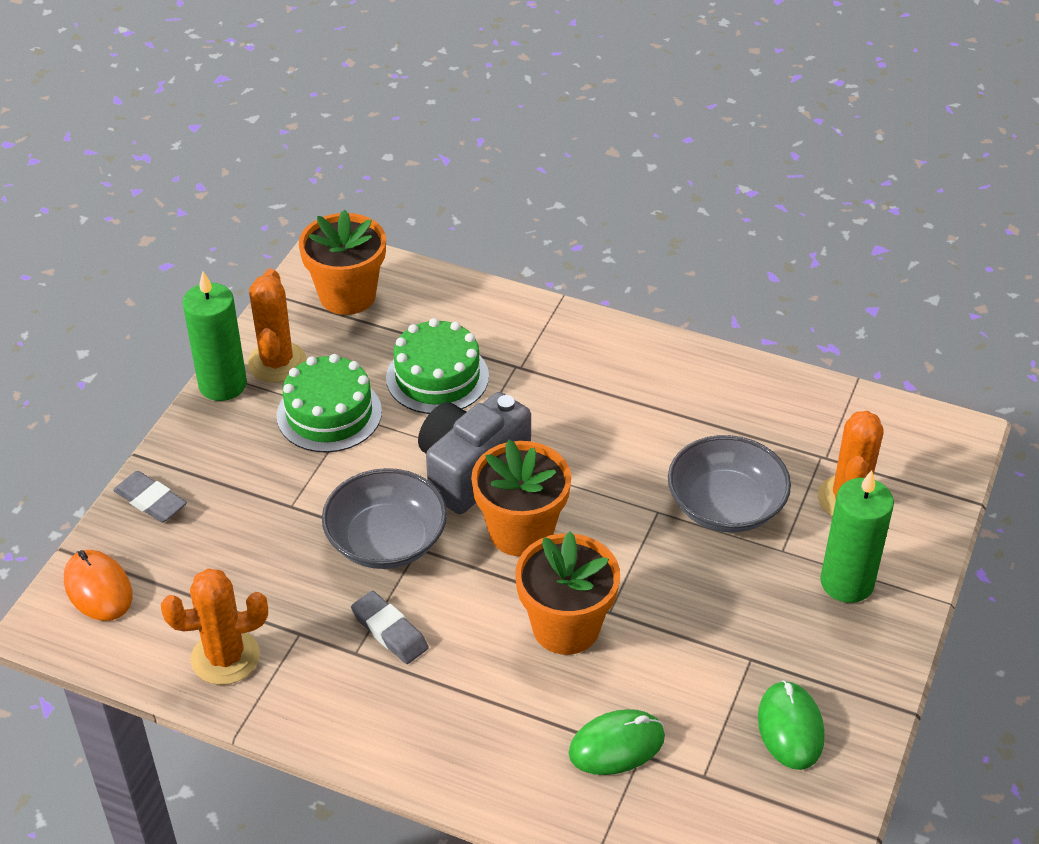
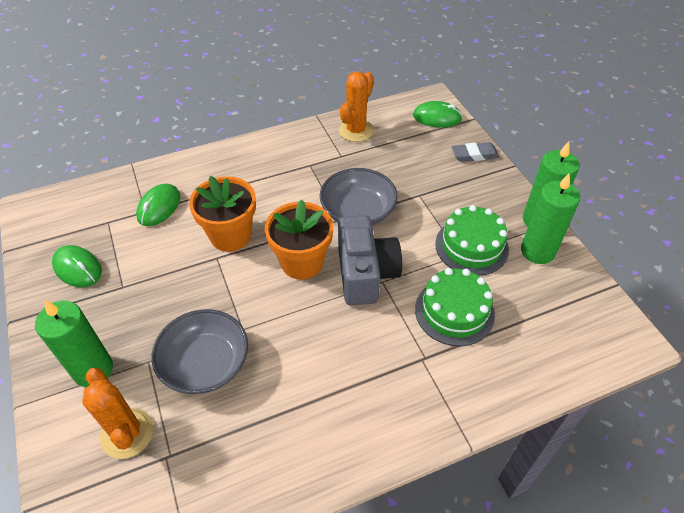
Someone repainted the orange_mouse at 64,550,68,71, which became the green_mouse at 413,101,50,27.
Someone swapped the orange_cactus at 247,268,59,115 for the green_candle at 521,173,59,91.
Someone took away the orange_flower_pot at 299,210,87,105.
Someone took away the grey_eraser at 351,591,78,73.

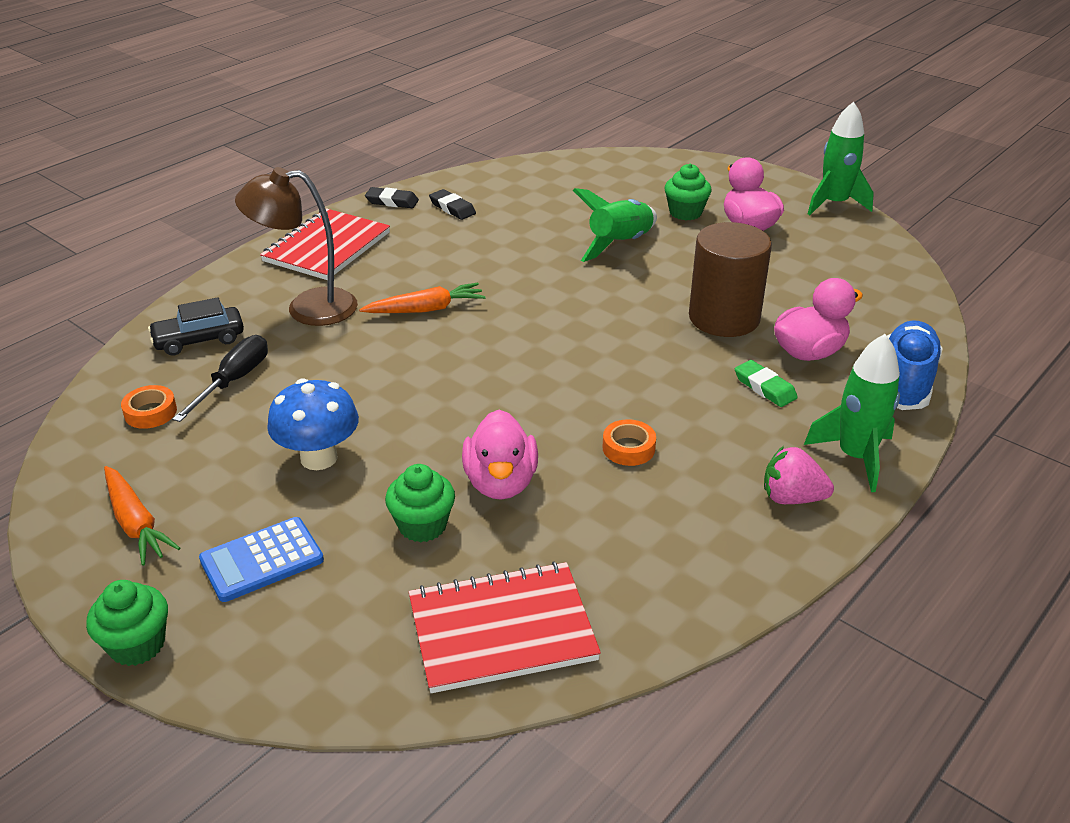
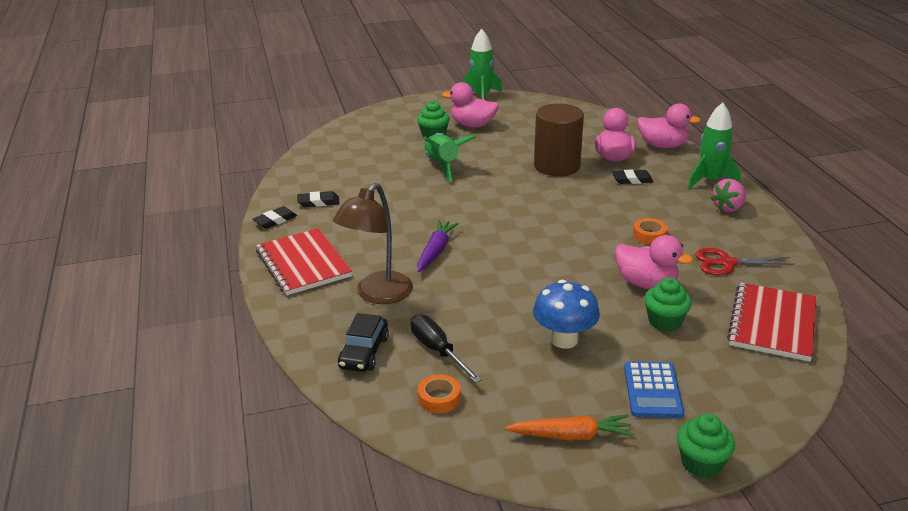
Someone repainted the orange_carrot at 359,283,127,30, which became the purple_carrot at 417,220,42,52.
Someone repainted the green_eraser at 735,360,63,47, which became the black_eraser at 612,169,42,15.
Someone swapped the blue_shoe at 887,320,55,90 for the pink_duck at 637,103,64,45.
Someone put down the red_scissors at 695,248,100,28.

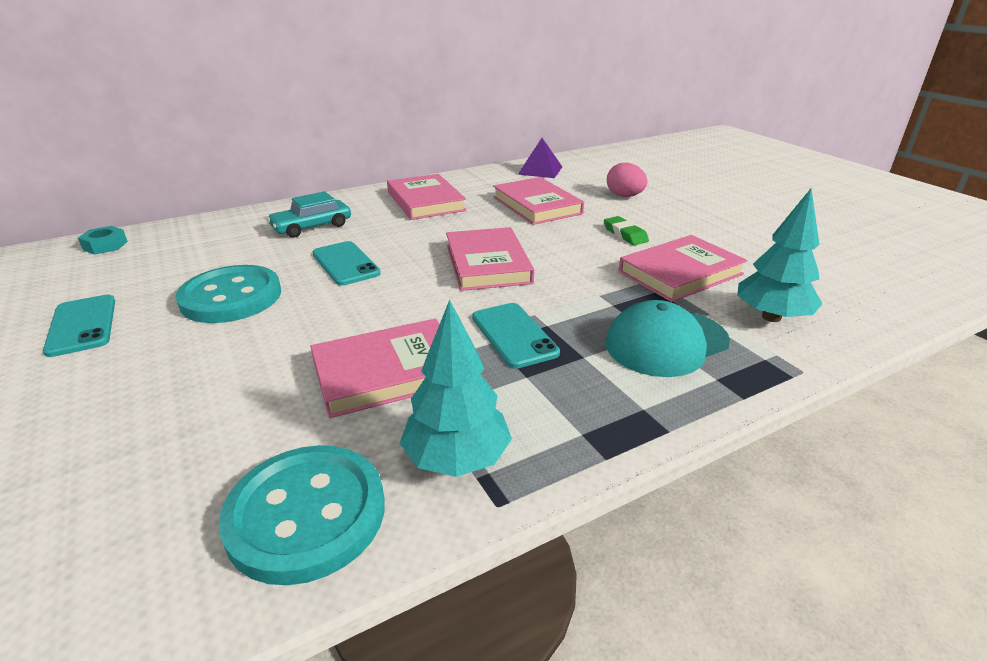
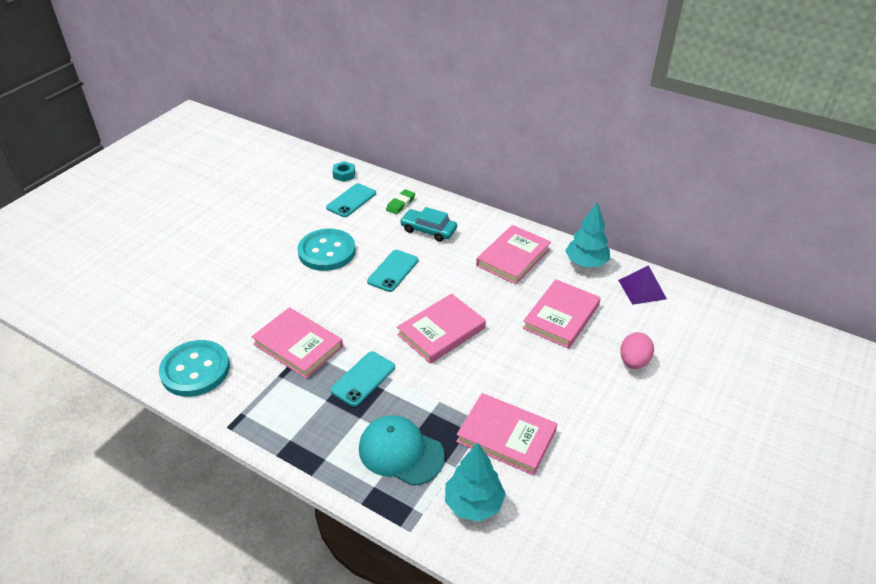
Someone carried the turquoise_phone from 43,295,72,62 to 326,183,50,34.
Someone carried the turquoise_tree from 400,299,112,178 to 565,201,45,66.
Someone carried the green_eraser from 604,216,45,29 to 386,189,29,25.

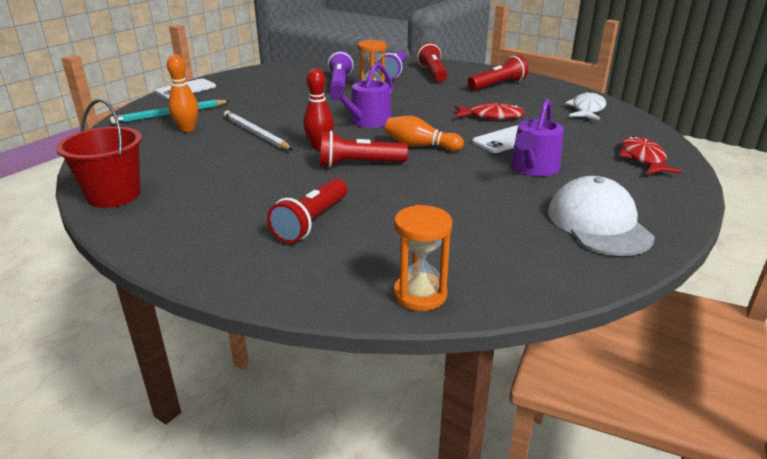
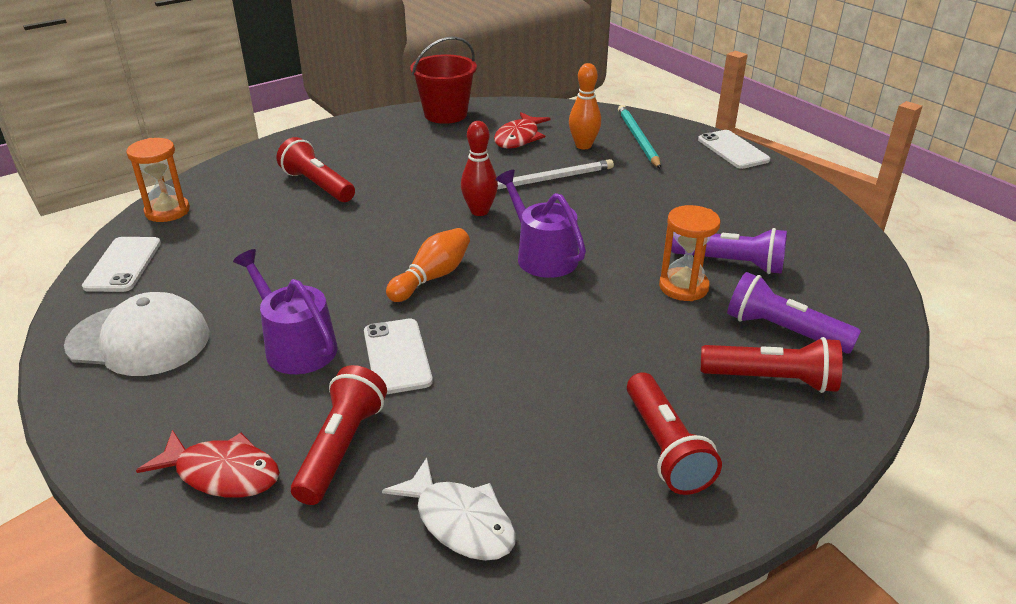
Someone carried the red_flashlight from 320,131,88,36 to 291,365,96,140.
Someone carried the red_fish from 455,103,69,17 to 494,112,56,37.
Someone put down the white_phone at 82,237,79,55.

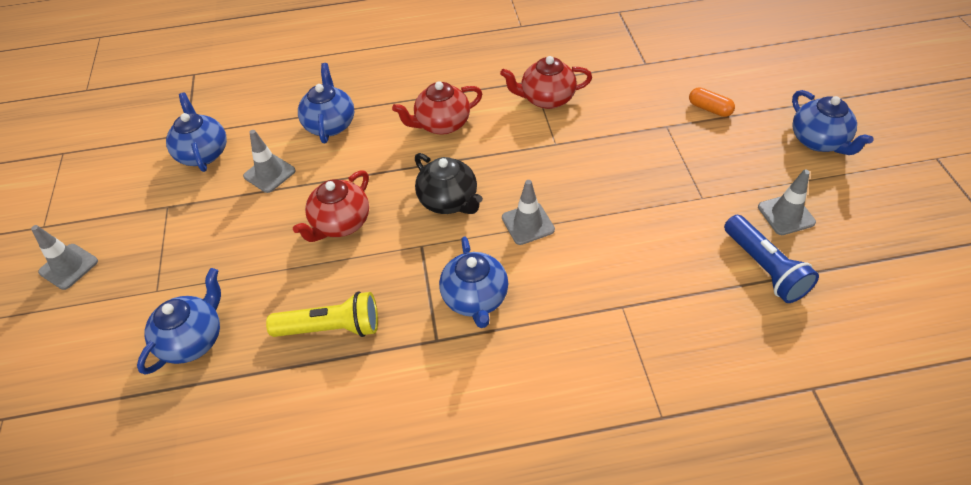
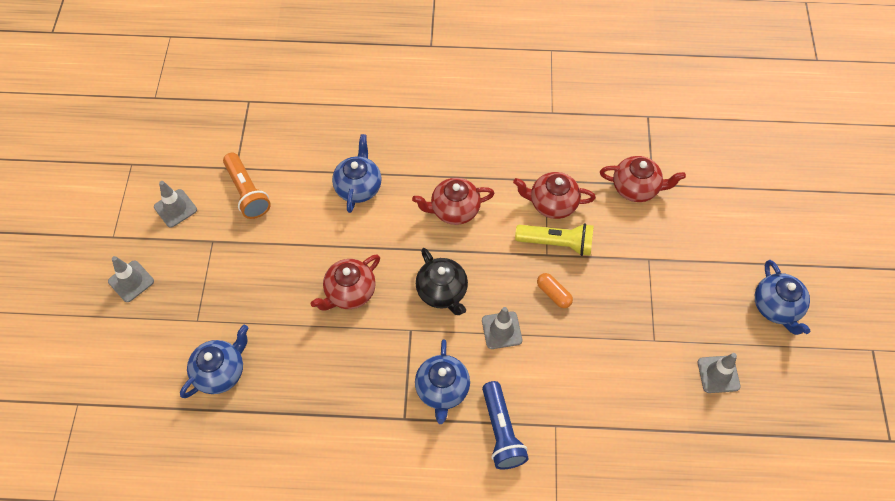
Someone swapped the blue_teapot at 166,93,61,79 for the orange_flashlight at 223,153,48,66.
Someone carried the grey_traffic_cone from 243,130,53,63 to 154,181,43,47.
Someone carried the yellow_flashlight from 266,292,112,45 to 515,223,79,33.
Someone carried the orange_capsule from 689,87,46,30 to 537,273,36,35.
Someone carried the blue_flashlight from 724,215,95,88 to 482,381,47,88.
Someone put down the red_teapot at 600,156,86,46.

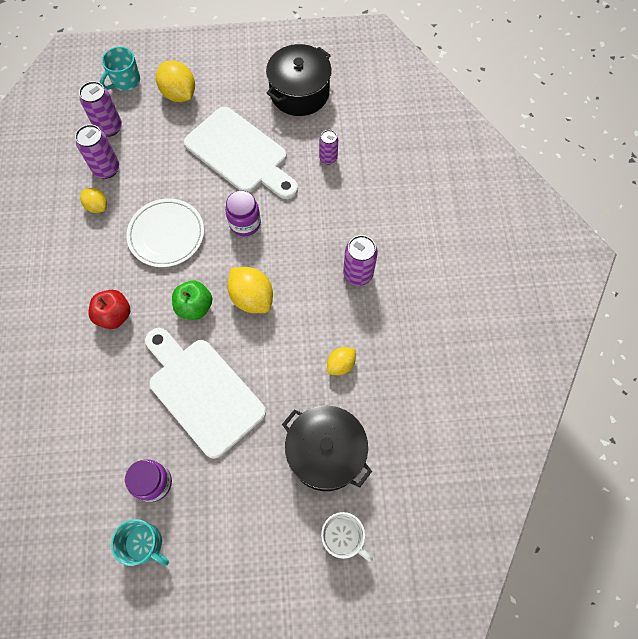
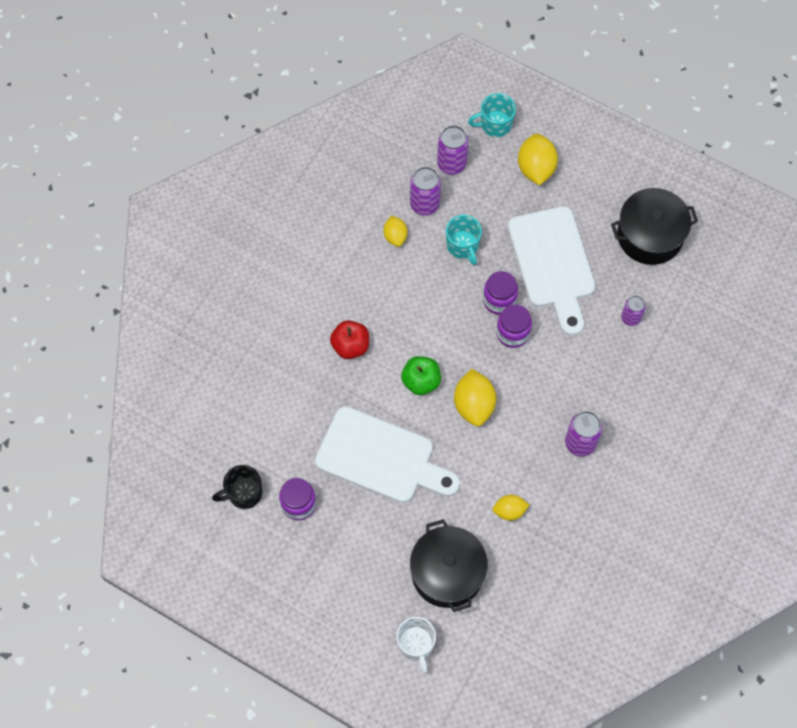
Someone carried the turquoise_mug from 111,519,58,47 to 446,215,36,50.
Someone took away the white_plate at 126,198,78,69.
Someone rotated the white_cutting_board at 145,328,121,131 by 120 degrees clockwise.
Someone put down the black_mug at 212,465,50,44.
Someone put down the purple_jar at 483,271,35,44.

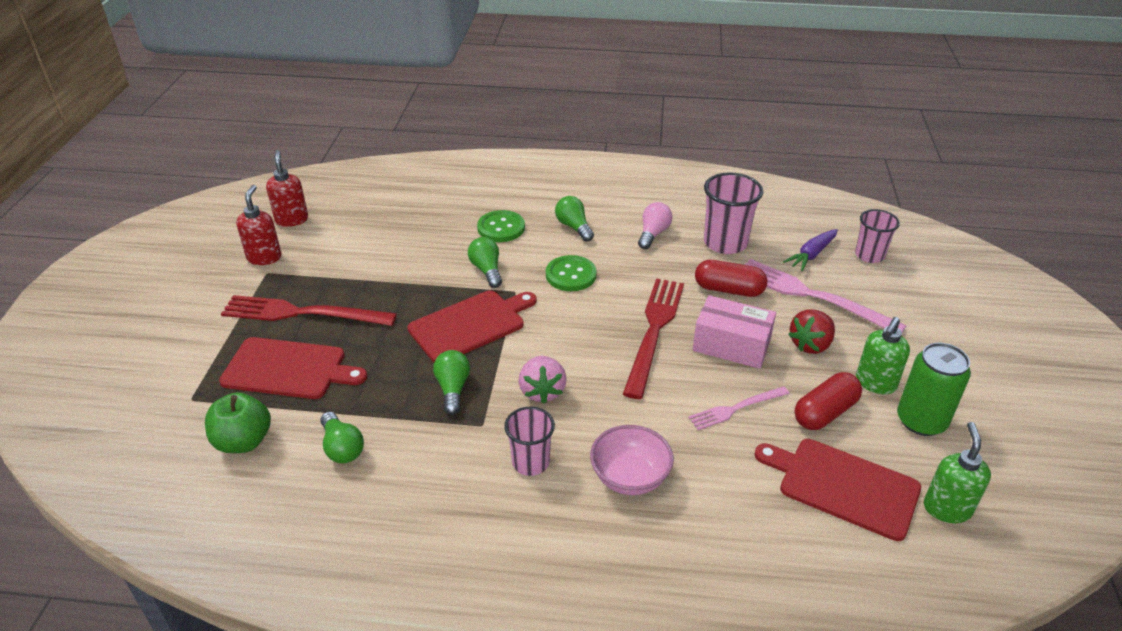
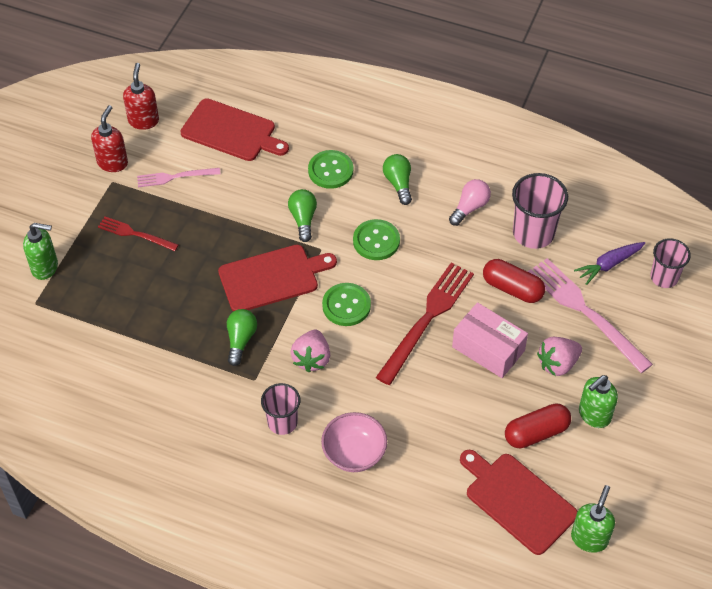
Someone took away the green_apple at 205,392,66,61.
Someone carried the red_cutting_board from 219,337,148,62 to 180,98,109,63.
Someone scaled the red_fork at 221,295,176,31 by 0.56.
Someone took away the green_light_bulb at 321,412,43,52.
Someone carried the pink_fork from 688,386,102,44 to 137,168,83,19.
Someone repainted the red_strawberry at 788,310,47,44, which became the pink_strawberry at 537,337,45,39.
Someone took away the green_can at 897,343,74,93.
Someone put down the green_soap_dispenser at 23,223,35,57.
Someone put down the green_button at 322,283,49,43.

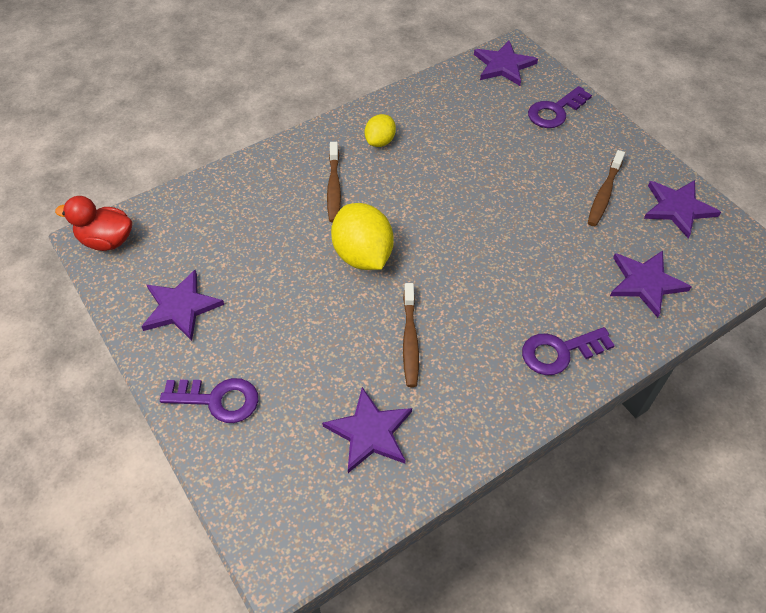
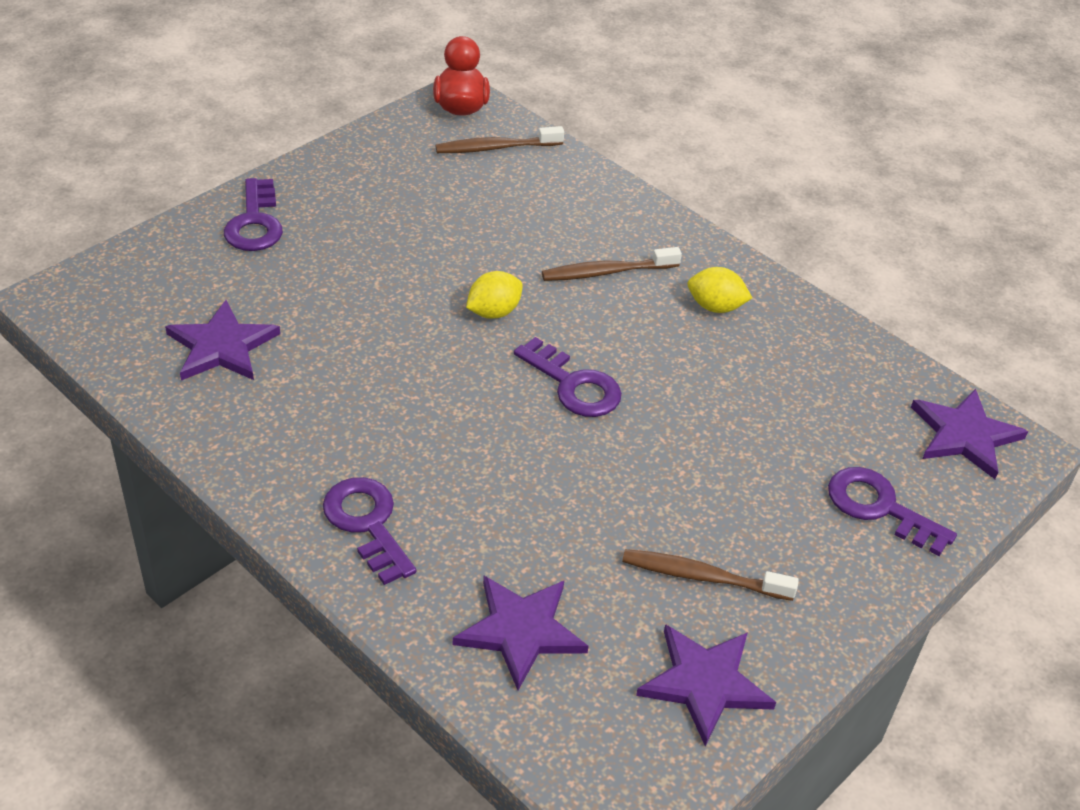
Someone took away the purple_star at 141,270,83,71.
Someone scaled the yellow_lemon at 331,203,63,67 by 0.56.
Someone carried the brown_toothbrush from 403,283,16,104 to 435,126,129,27.
Someone put down the purple_key at 514,337,108,80.

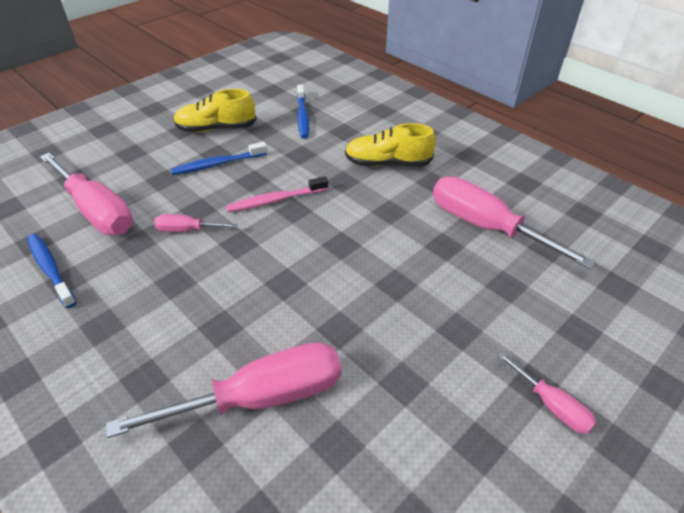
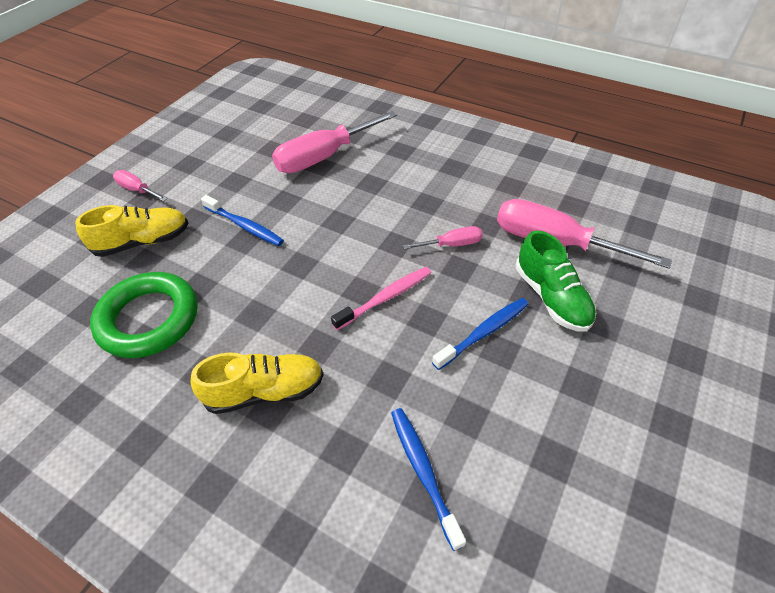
Someone carried the blue_toothbrush from 27,234,50,74 to 201,195,83,51.
Someone carried the yellow_shoe from 173,89,84,43 to 75,205,113,52.
Someone swapped the pink_screwdriver at 433,176,163,93 for the green_ring at 90,272,108,86.
Someone put down the green_shoe at 516,230,80,102.

